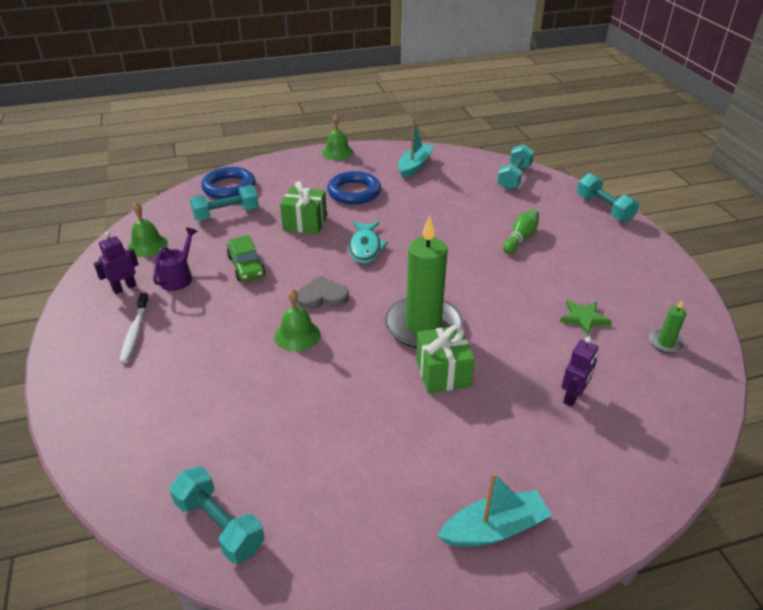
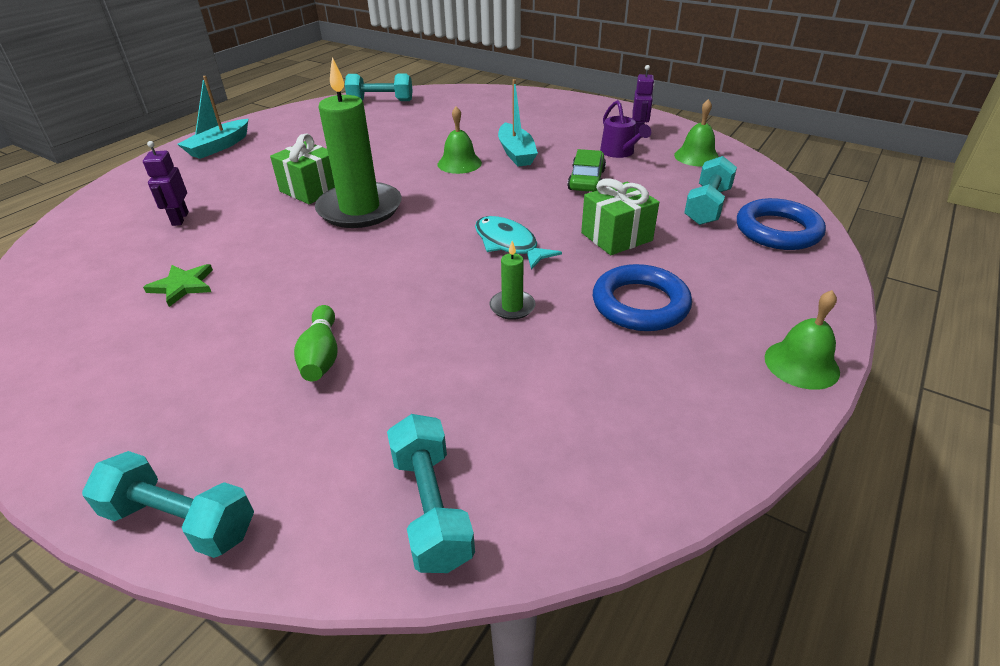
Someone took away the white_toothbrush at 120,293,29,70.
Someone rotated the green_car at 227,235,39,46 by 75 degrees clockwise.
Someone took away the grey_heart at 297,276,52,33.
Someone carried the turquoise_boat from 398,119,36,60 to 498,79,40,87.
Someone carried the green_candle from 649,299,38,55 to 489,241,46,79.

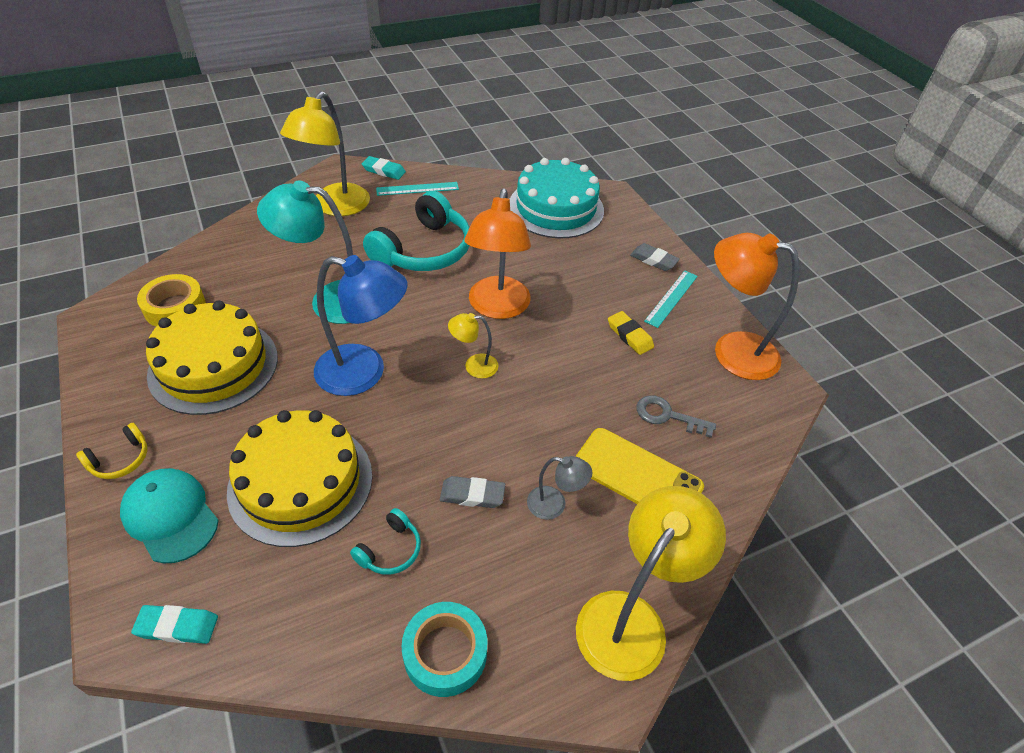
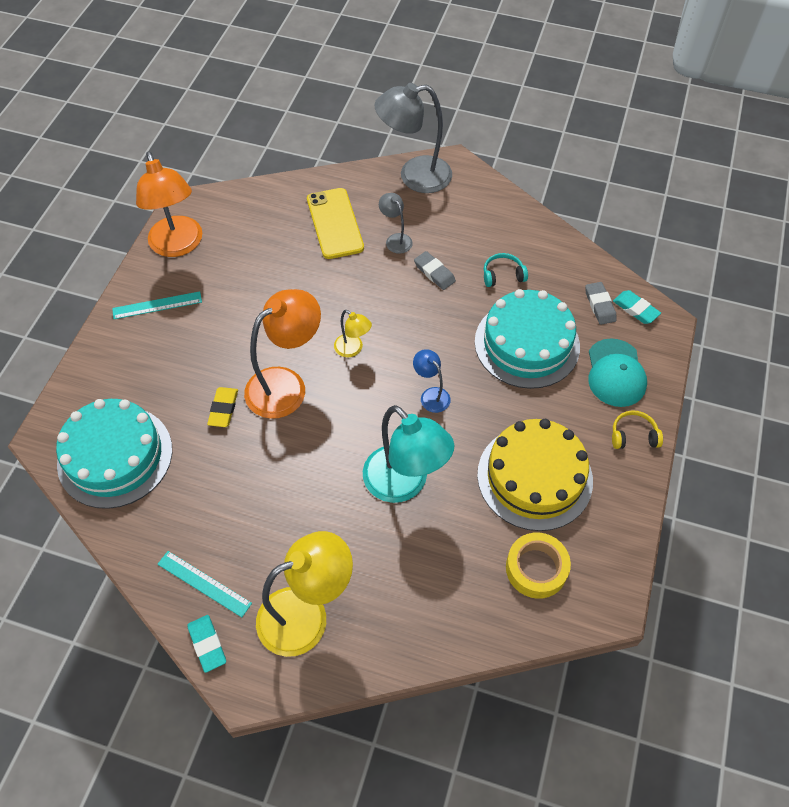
Someone repainted the yellow_cake at 227,410,145,137, which became the turquoise_cake at 475,289,105,100.
Someone scaled the blue_lamp at 314,255,93,141 by 0.49.
Someone took away the turquoise_headphones at 363,191,107,80.
Someone took away the turquoise_tape at 401,602,86,95.
Someone repainted the yellow_lamp at 576,486,150,195, which became the grey_lamp at 374,83,78,110.
Someone carried the yellow_eraser from 608,311,46,44 to 207,387,31,40.
Someone carried the grey_eraser from 630,243,50,28 to 585,282,32,43.
Someone took away the grey_key at 636,395,80,43.

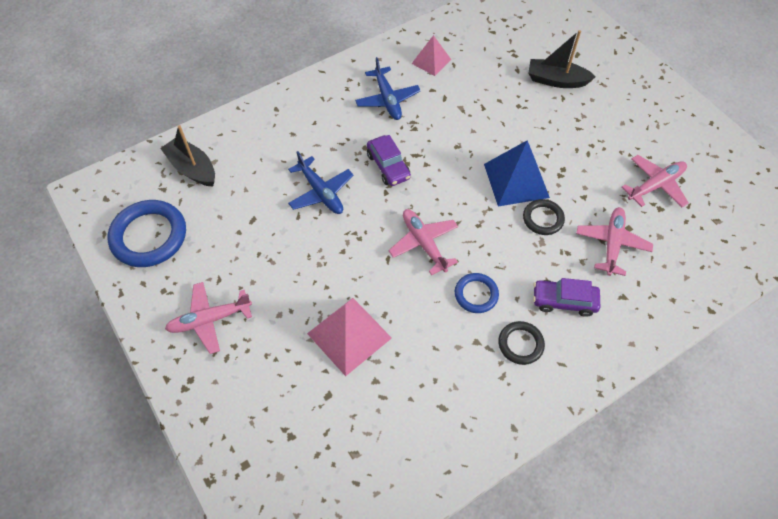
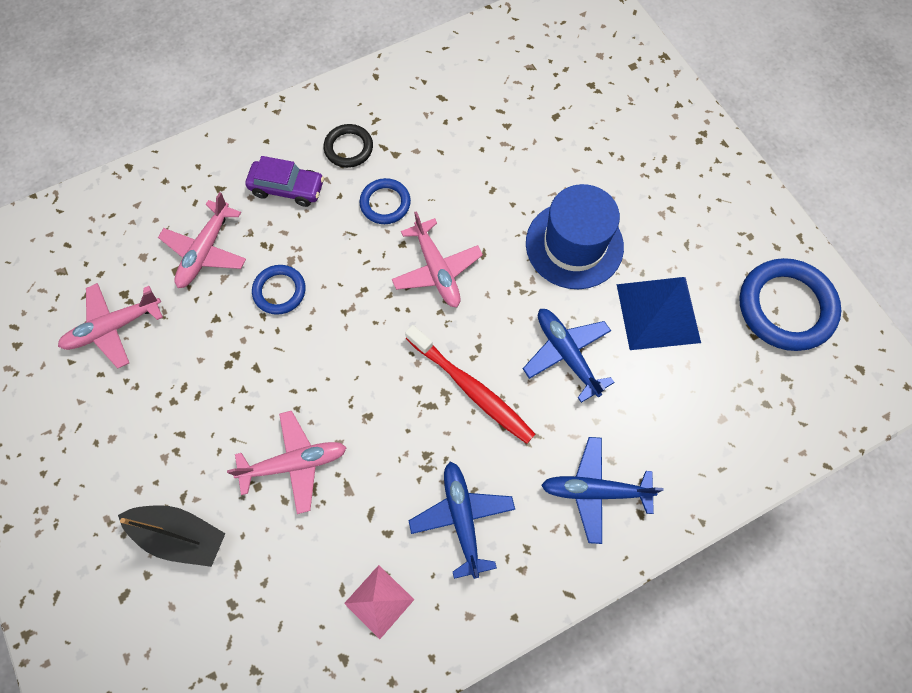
Someone took away the black_boat at 160,125,55,62.
Someone carried the pink_plane from 165,282,87,72 to 227,411,120,103.
Someone took away the pink_pyramid at 307,298,85,78.
Someone swapped the purple_car at 367,135,44,51 for the red_toothbrush at 405,325,130,119.
Someone carried the blue_pyramid from 484,140,66,66 to 617,277,84,73.
Someone repainted the black_ring at 523,199,42,36, which became the blue_ring at 252,265,54,50.
Someone put down the blue_hat at 526,184,98,105.
Someone put down the blue_plane at 541,437,122,107.

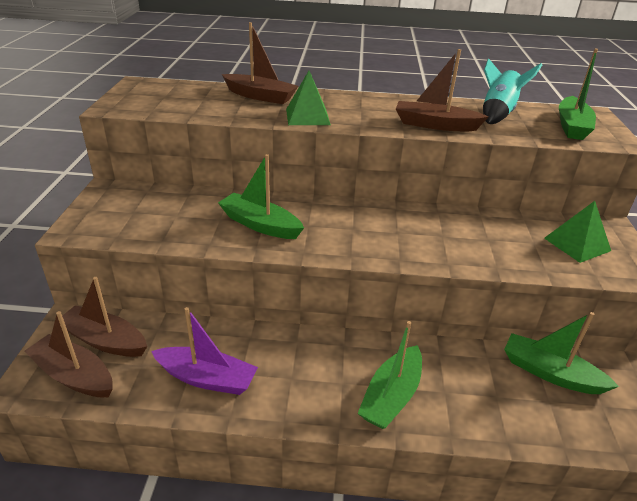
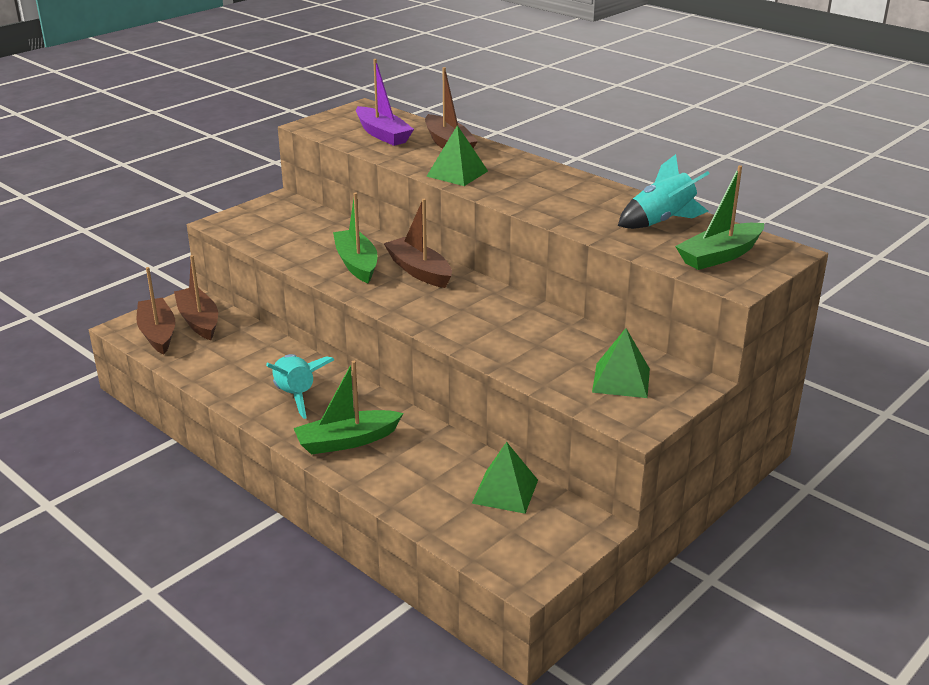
Someone carried the purple_boat from 151,307,107,88 to 356,59,58,87.
Someone carried the brown_boat from 396,49,93,82 to 383,199,69,89.
Someone swapped the green_boat at 504,312,115,82 for the green_pyramid at 472,442,66,72.
Someone put down the turquoise_rocket at 266,354,68,65.

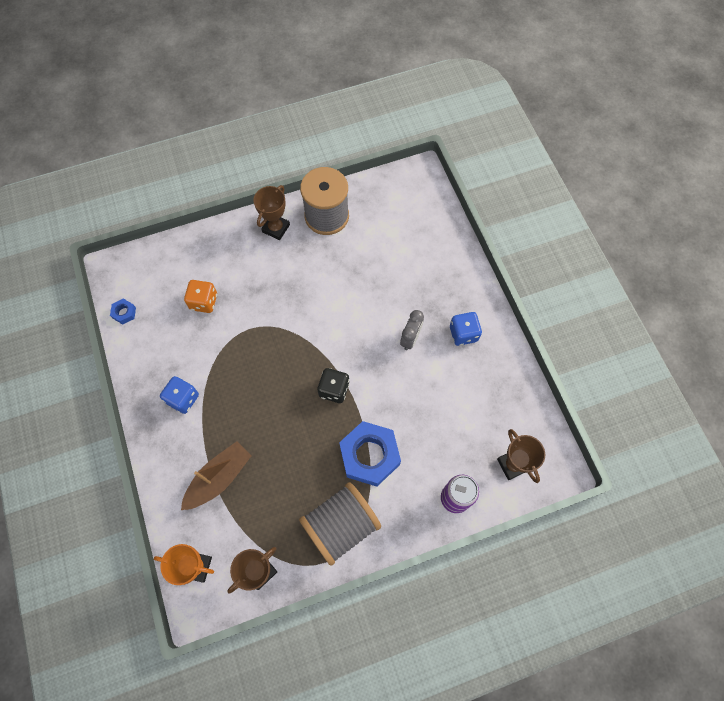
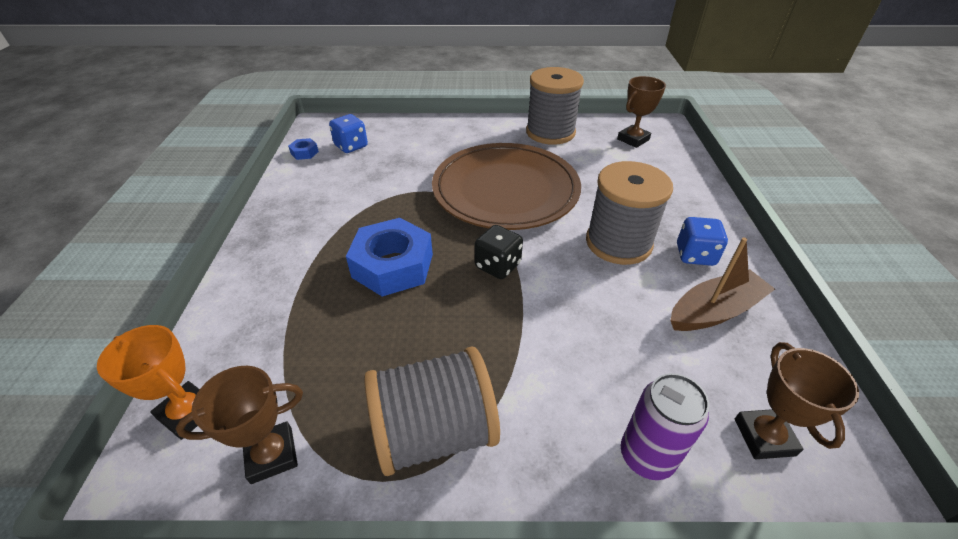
Someone carried the blue_dice from 160,376,39,38 to 329,114,39,39.
Someone carried the brown_boat from 181,441,70,69 to 670,237,105,94.
Someone took away the orange_dice at 184,280,33,33.
Someone carried the brown_trophy from 253,185,37,55 to 617,76,49,72.
Someone carried the blue_nut from 339,421,62,66 to 346,218,87,78.
Someone swapped the grey_clock at 400,310,24,40 for the grey_spool at 586,161,87,104.
Someone put down the brown_plate at 432,143,149,87.

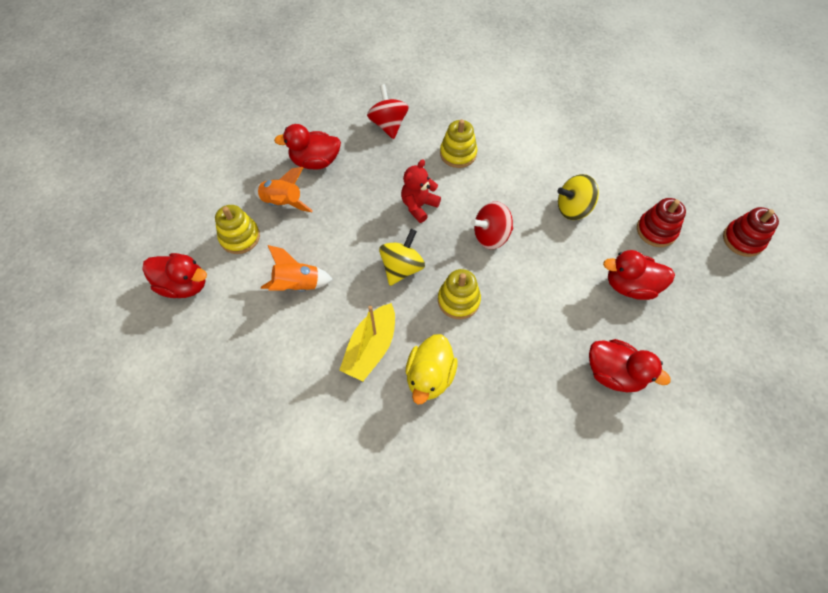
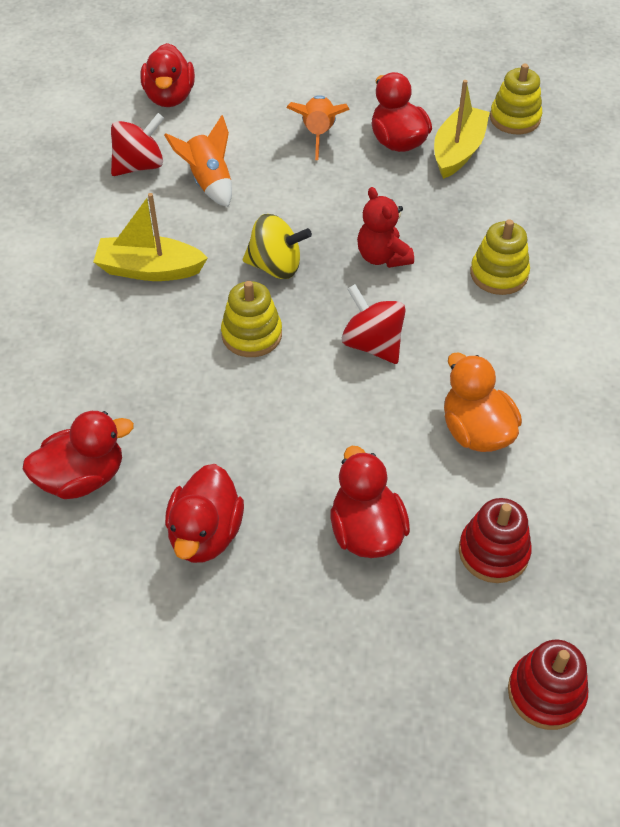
Someone carried the yellow_stacking_toy from 215,205,45,49 to 490,64,52,70.
Someone carried the red_spinning_top from 367,84,42,55 to 111,113,53,63.
Someone rotated the red_teddy_bear at 401,159,40,64 by 135 degrees counterclockwise.
Someone took away the yellow_duck at 406,334,52,70.
Someone swapped the yellow_spinning_top at 557,174,42,46 for the orange_duck at 444,352,78,100.
Someone put down the red_duck at 22,411,112,88.
Someone put down the yellow_boat at 434,80,56,99.

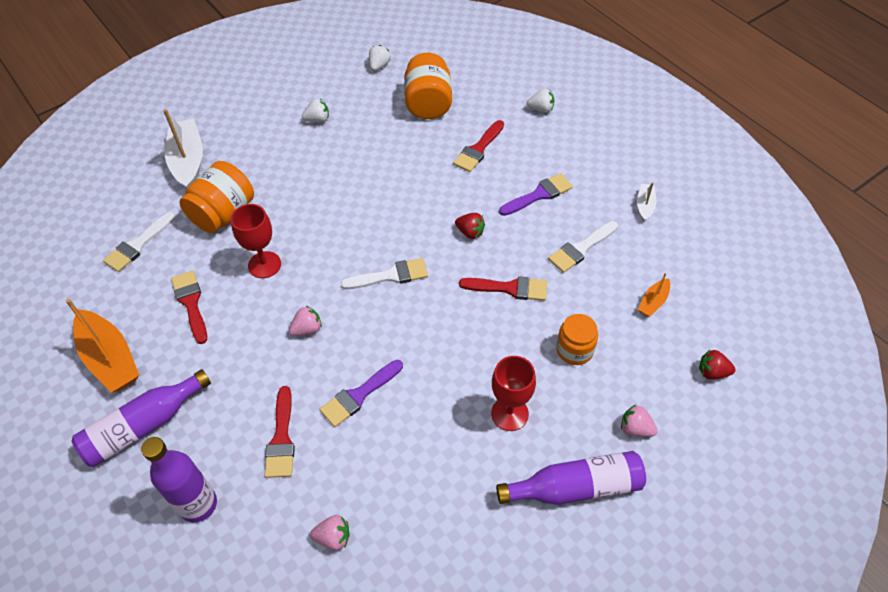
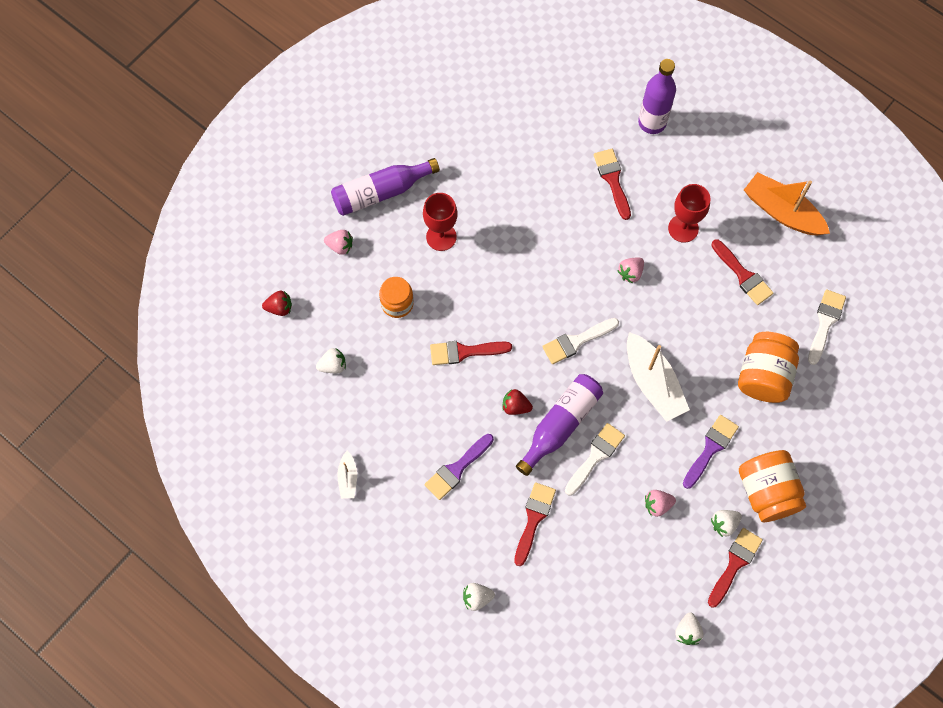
Someone carried the purple_bottle from 72,369,139,98 to 516,374,87,102.
Someone carried the white_boat from 163,109,40,79 to 627,332,63,90.
Someone carried the red_goblet from 231,204,50,74 to 668,184,42,59.
Someone carried the pink_strawberry from 310,515,40,36 to 645,490,31,27.
Someone carried the purple_brush from 320,360,83,67 to 683,415,56,74.
Someone carried the orange_jar from 404,53,48,66 to 739,450,67,72.
Someone carried the white_brush from 548,221,70,52 to 565,423,60,72.
Someone swapped the orange_boat at 638,273,32,44 for the white_strawberry at 316,348,30,25.
Someone put down the red_brush at 708,528,55,80.

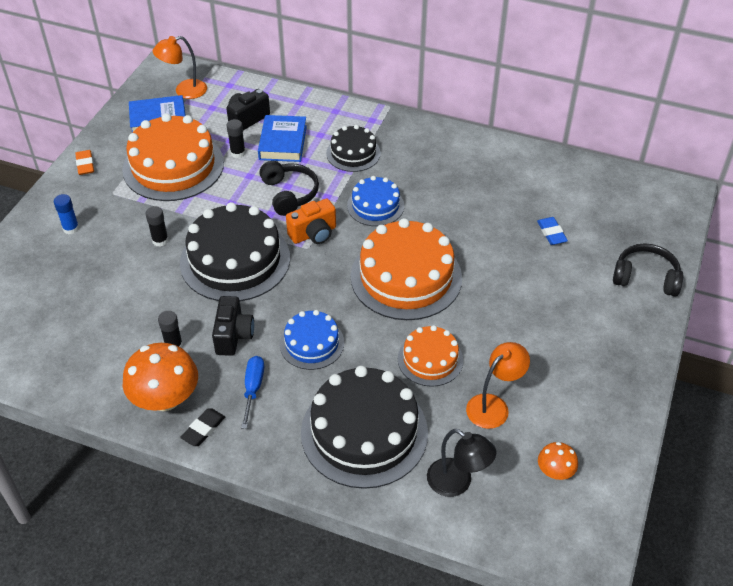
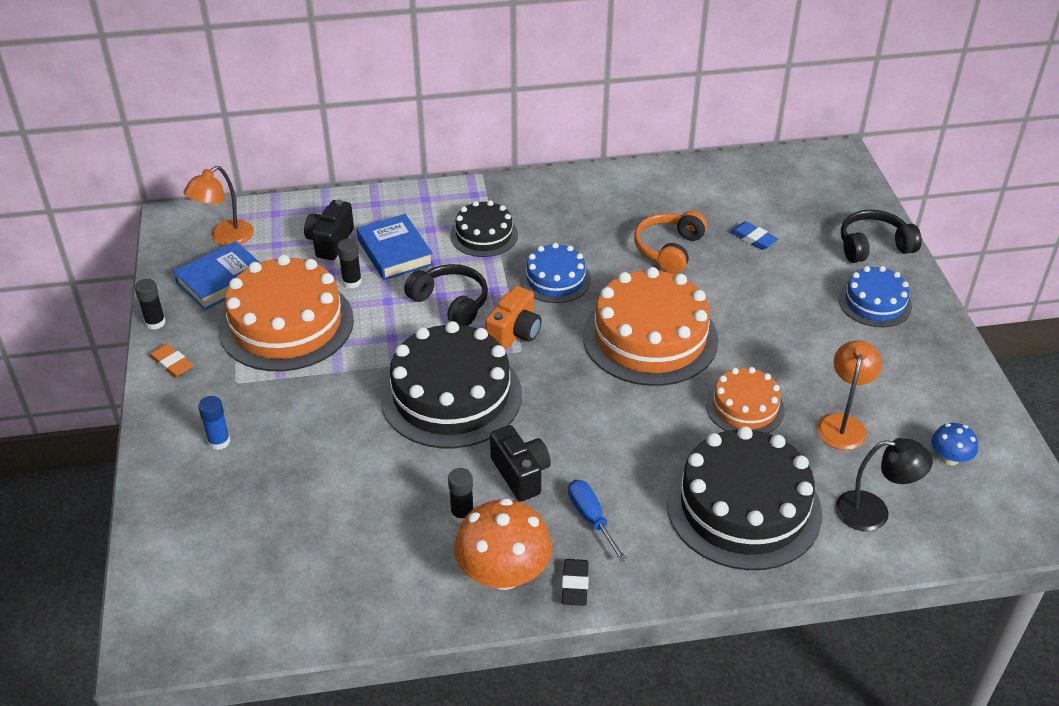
Someone carried the black_glue_stick from 145,206,24,41 to 135,279,31,51.
Someone carried the blue_cake from 280,310,64,60 to 839,266,73,61.
Someone repainted the orange_mushroom at 538,442,40,38, which became the blue_mushroom at 931,423,47,42.
Someone put down the orange_headphones at 634,211,74,63.

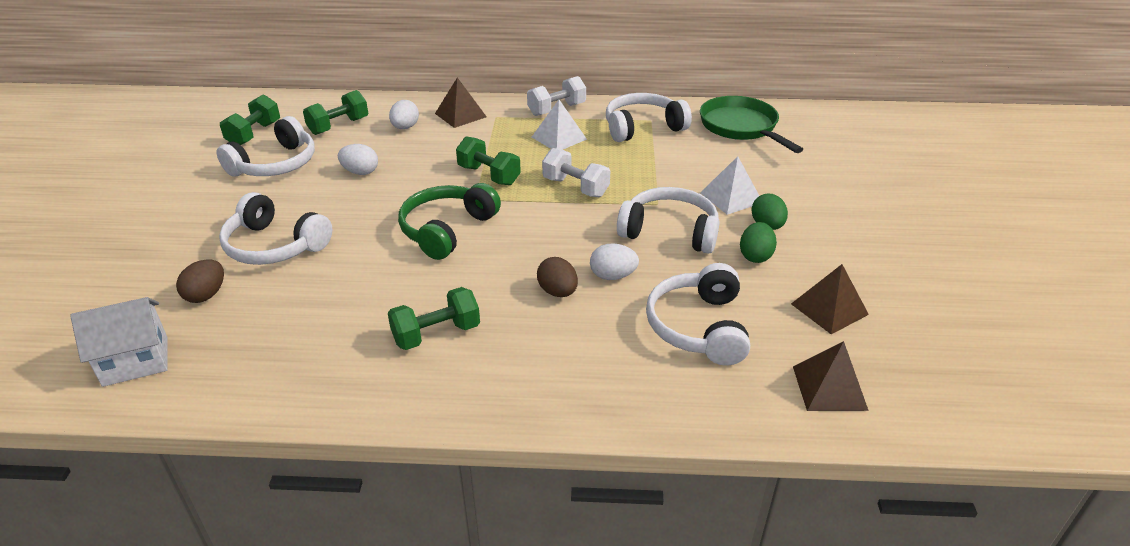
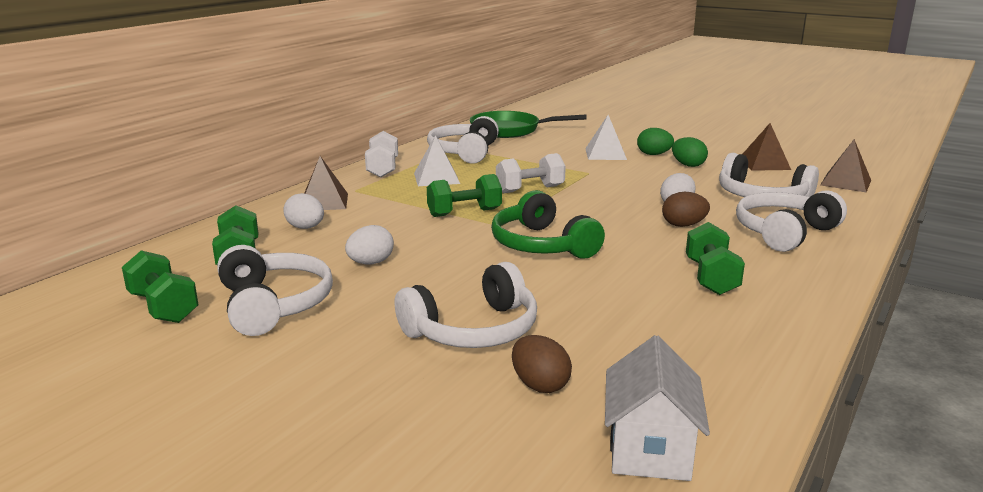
Someone carried the white_headphones from 617,187,103,67 to 736,190,111,62.

